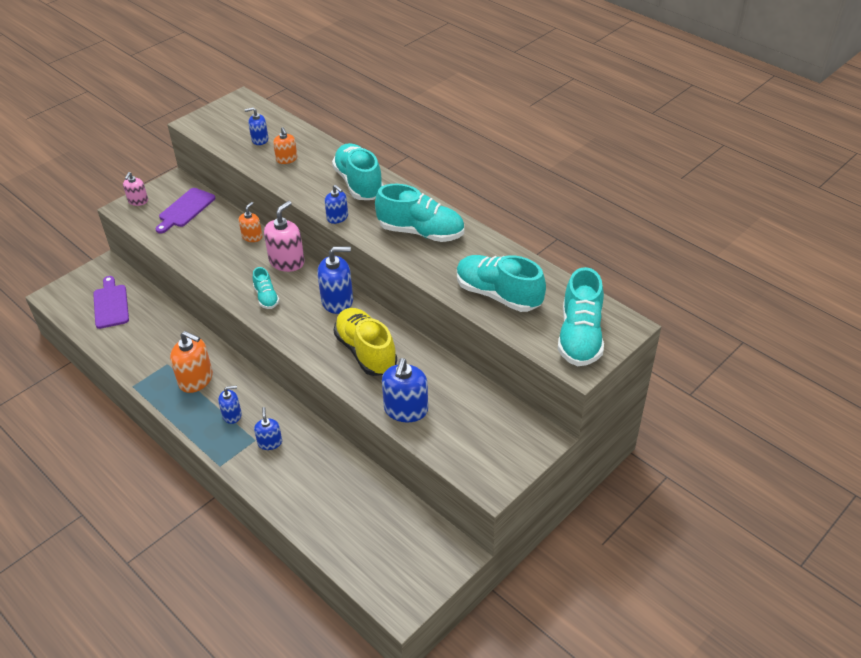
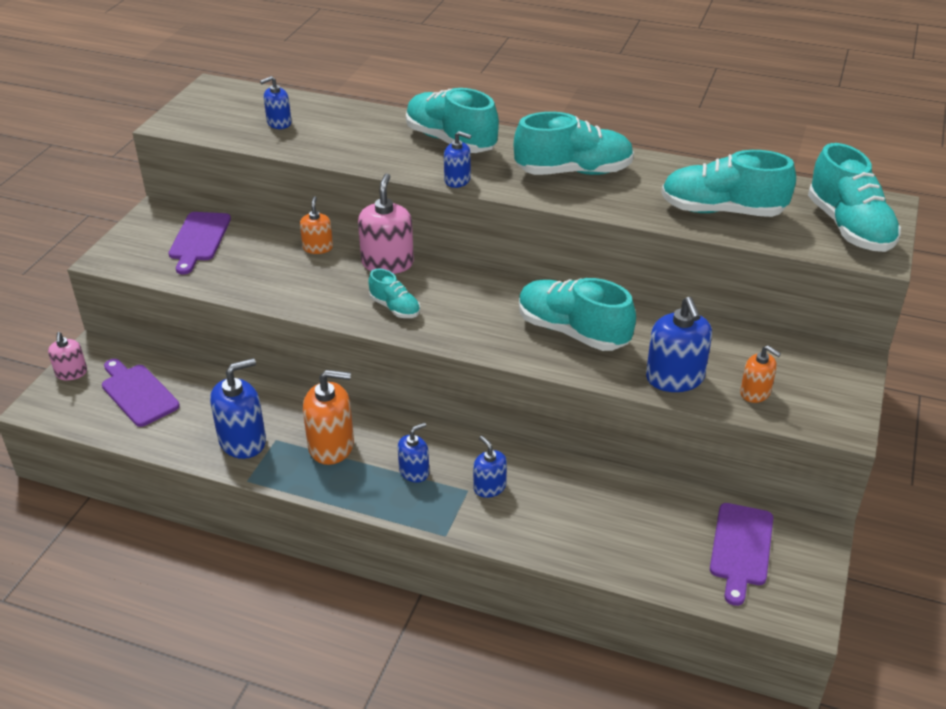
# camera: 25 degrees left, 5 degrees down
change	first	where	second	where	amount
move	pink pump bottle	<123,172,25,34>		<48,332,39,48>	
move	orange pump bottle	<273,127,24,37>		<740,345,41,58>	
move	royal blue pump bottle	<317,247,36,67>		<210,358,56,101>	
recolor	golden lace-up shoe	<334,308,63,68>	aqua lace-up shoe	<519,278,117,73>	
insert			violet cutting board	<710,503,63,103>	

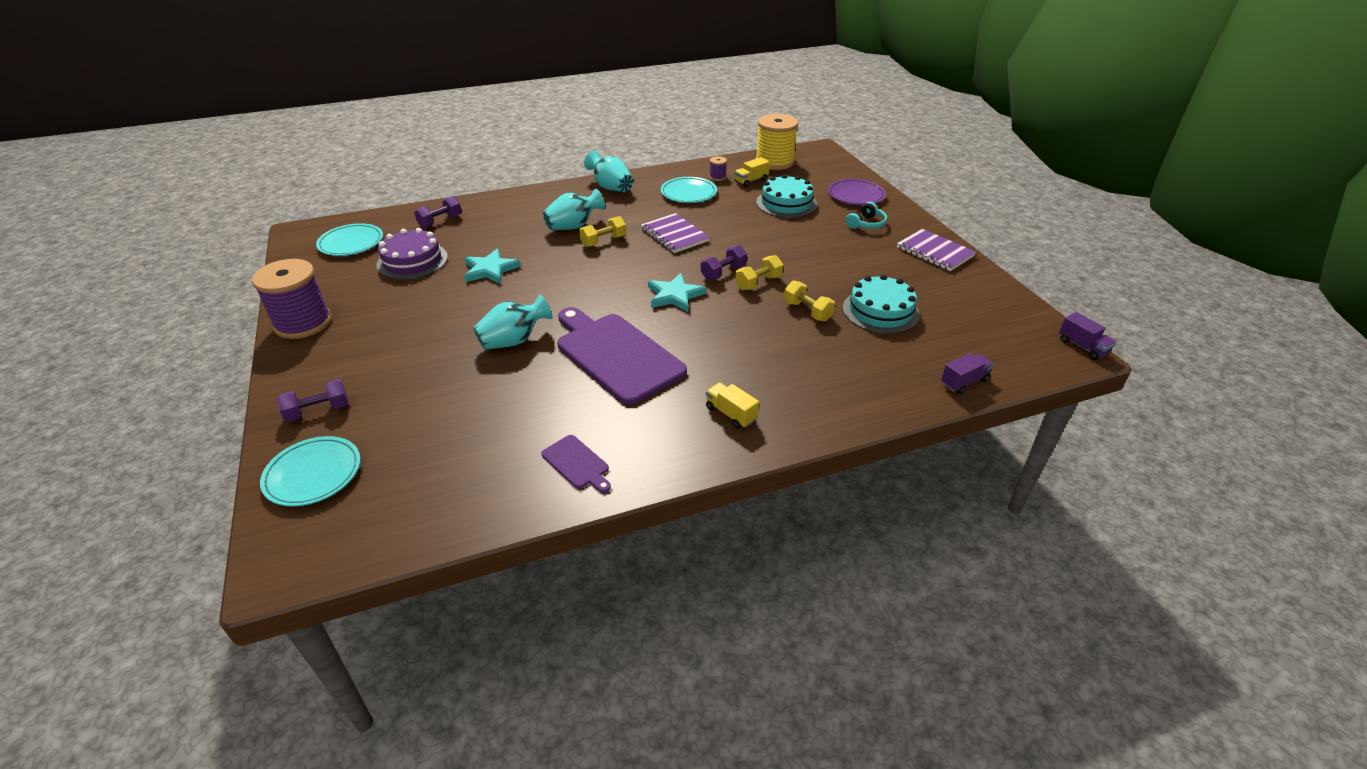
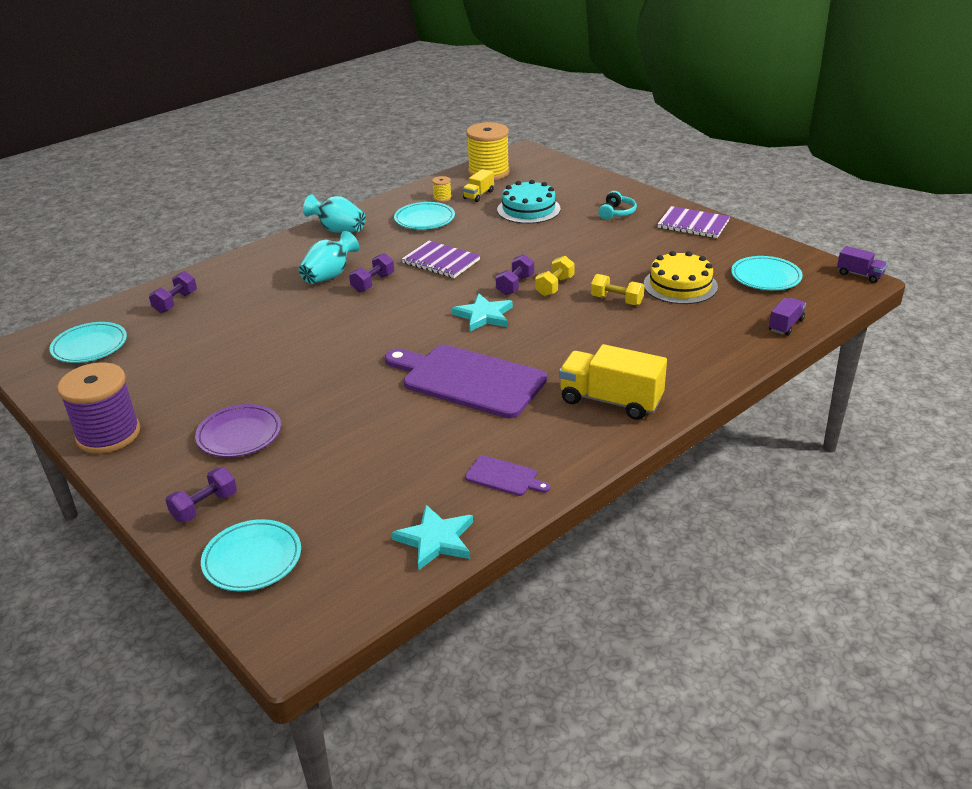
# camera: 20 degrees left, 5 degrees down
change	first	where	second	where	amount
delete	violet layer cake	<376,228,72,52>			
move	aqua five-pointed star	<464,249,57,35>		<392,505,81,66>	
delete	aqua vase	<473,294,80,56>			
recolor	golden free weight	<579,216,47,31>	violet free weight	<349,253,45,39>	
resize	golden toy truck	<706,382,53,47>		<559,344,108,76>	x1.90
recolor	violet spool	<709,156,18,25>	golden spool	<432,176,20,26>	
move	violet plate	<828,179,58,26>		<195,404,86,53>	
recolor	aqua layer cake	<843,274,77,60>	golden layer cake	<644,251,74,53>	
insert			aqua plate	<731,256,72,34>	

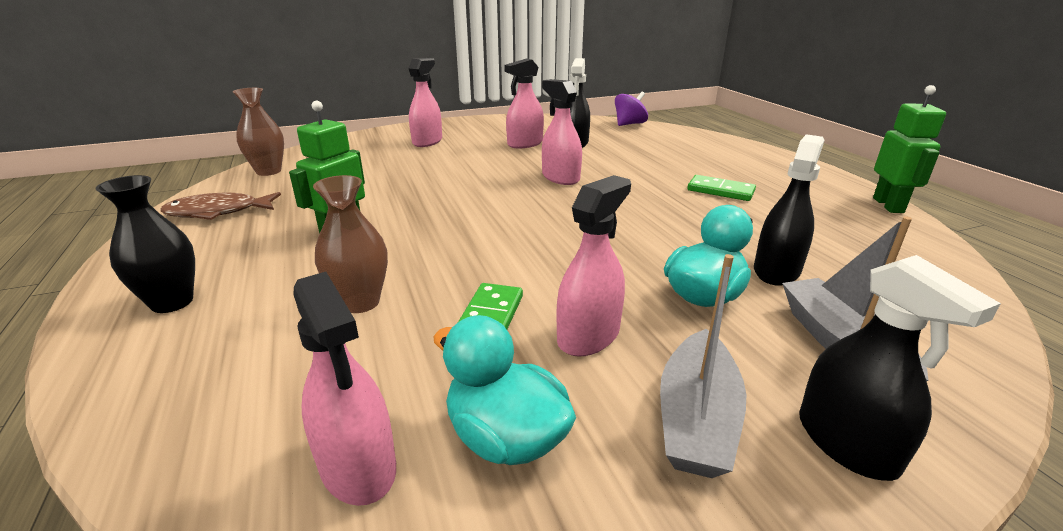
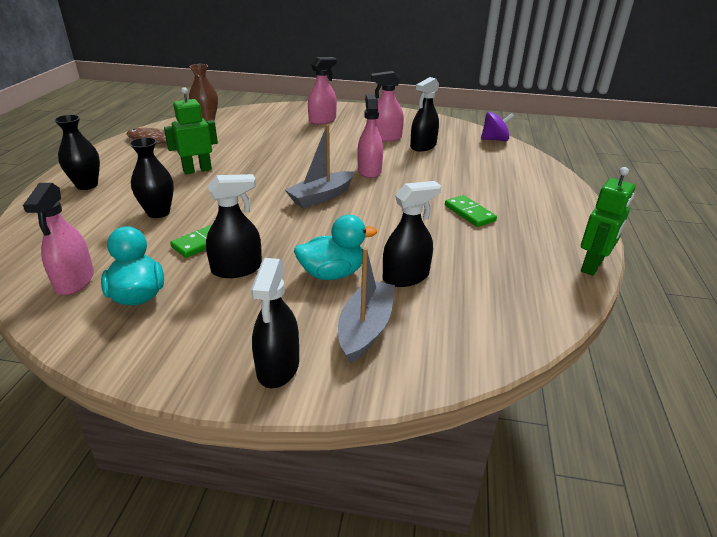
# camera: 30 degrees right, 5 degrees up
change	first	where	second	where	amount
recolor	brown vase	<313,175,75,138>	jet-black vase	<129,137,45,81>	
recolor	pink spray cleaner	<556,175,75,182>	jet-black spray cleaner	<206,174,56,104>	
move	grey sailboat	<660,254,86,224>		<285,124,69,84>	

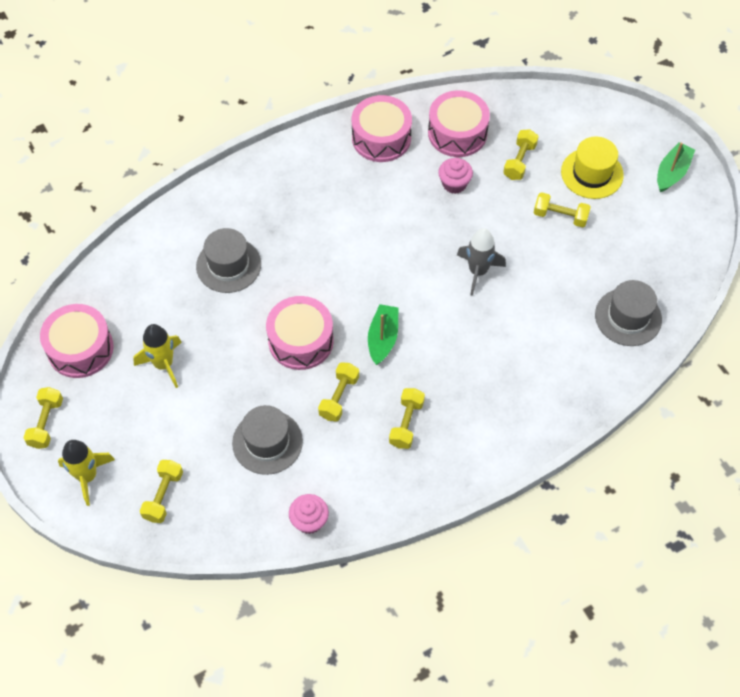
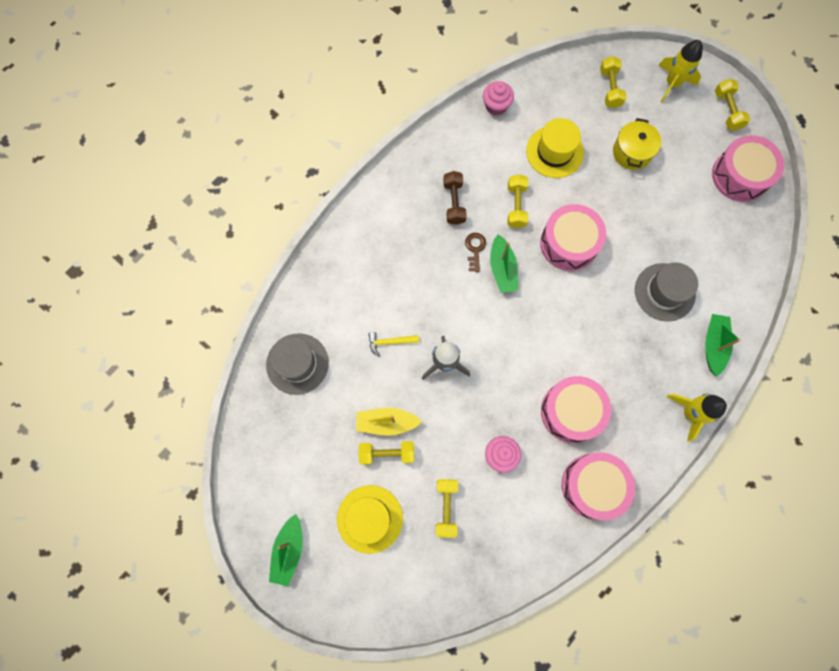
# camera: 160 degrees right, 15 degrees up
change	first	where	second	where	amount
move	golden spaceship	<133,324,49,64>		<667,394,60,47>	
recolor	grey tall hat	<232,405,71,70>	golden tall hat	<526,118,58,60>	
recolor	golden free weight	<389,388,36,61>	brown free weight	<443,171,24,54>	
move	pink toy drum	<428,90,62,67>		<541,376,70,67>	
insert			golden sailboat	<356,408,66,28>	
insert			golden claw hammer	<369,332,50,24>	
insert			brown door key	<465,233,21,39>	
insert			golden cooking pot	<613,118,48,52>	
insert			emerald sailboat	<705,314,36,63>	

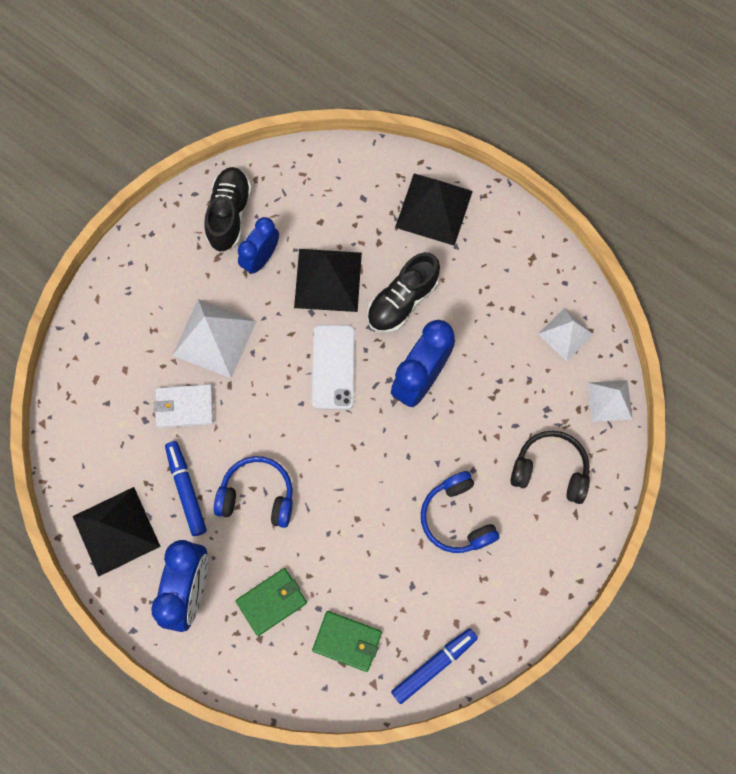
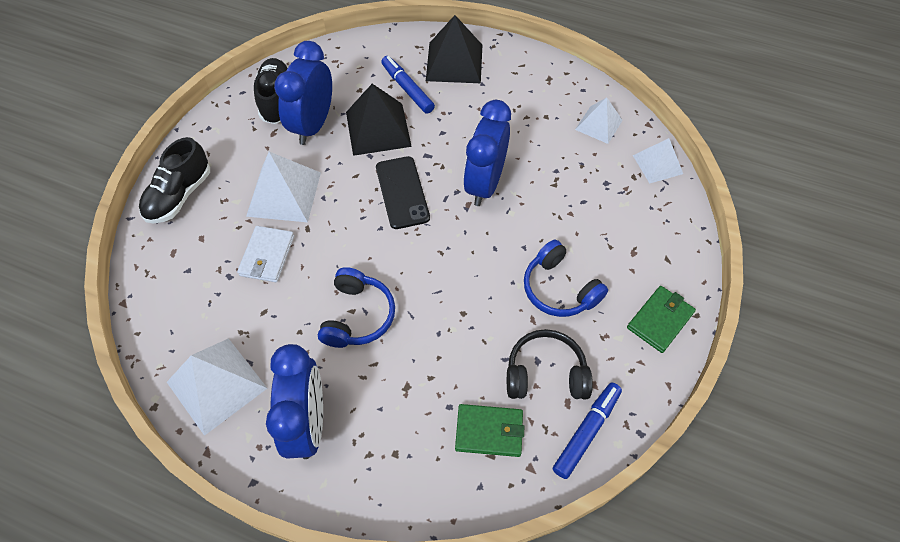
# camera: 15 degrees left, 15 degrees down
change	first	where	second	where	amount
recolor	jet-black pyramid	<73,487,88,90>	pure white pyramid	<167,338,100,98>	
rotate	pure white wallet	<154,384,60,44>		<237,226,57,56>	60 degrees counterclockwise
move	royal blue marker	<165,441,42,95>		<381,56,54,58>	
rotate	royal blue headphones	<214,456,79,72>		<318,267,77,81>	105 degrees clockwise
move	emerald wallet	<236,568,71,68>		<627,286,69,67>	
resize	royal blue bedside clock	<238,217,41,57>		<274,41,58,104>	x1.55
recolor	pure white mobile phone	<312,324,43,86>	jet-black mobile phone	<376,156,54,73>	
move	jet-black lace-up shoe	<367,252,73,81>		<139,137,71,86>	
move	jet-black headphones	<510,431,80,73>		<507,329,86,70>	

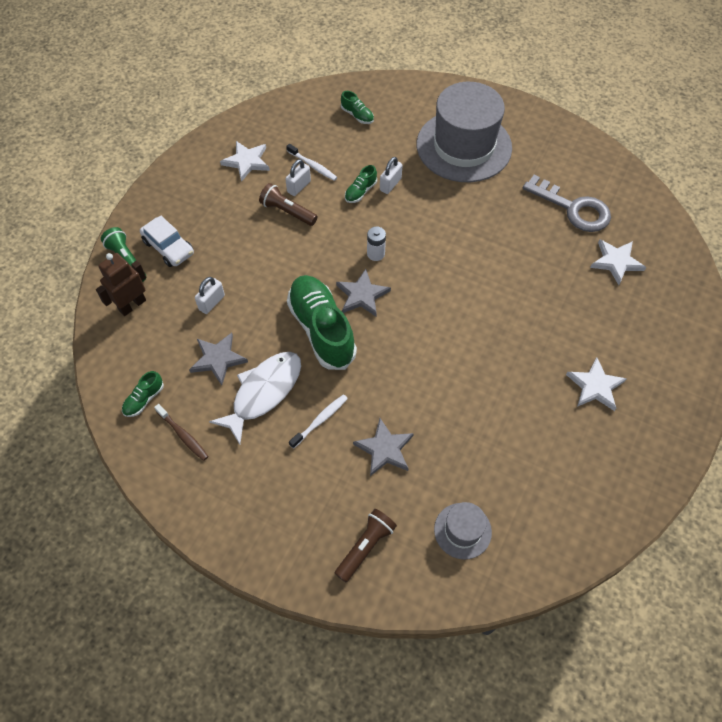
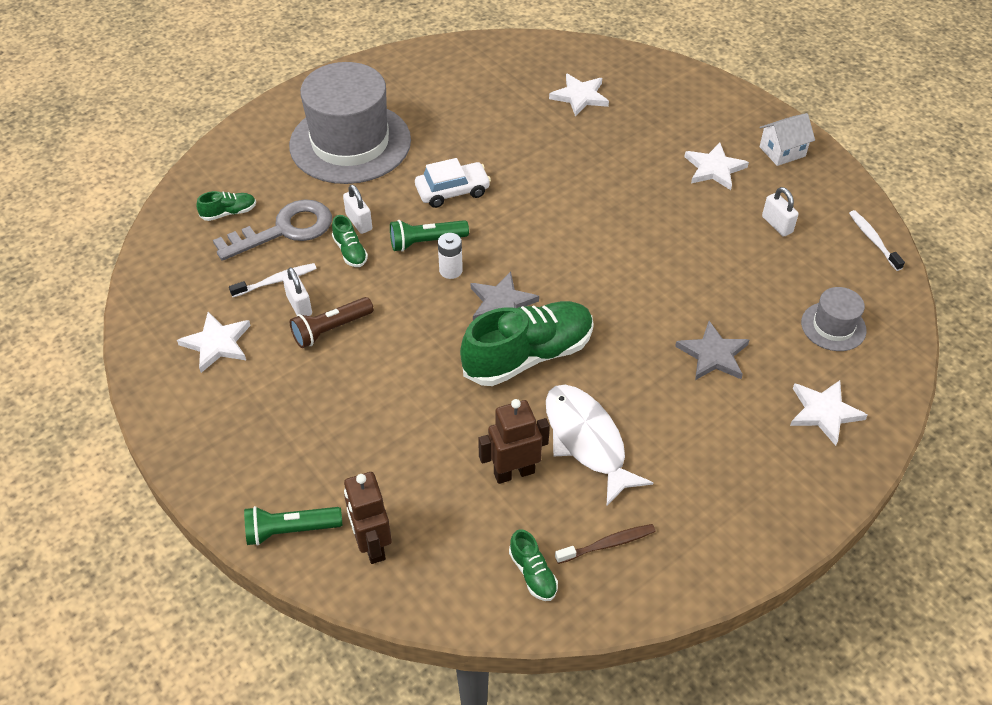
# camera: 65 degrees left, 10 degrees down
change	first	where	second	where	amount
move	pure white toy car	<140,215,54,52>		<415,158,76,50>	
replace	grey five-pointed star	<189,333,59,52>	brown robot figure	<478,399,72,85>	
move	pure white lock	<195,277,30,37>		<762,187,37,50>	
rotate	emerald lace-up shoe	<287,275,70,95>		<460,301,134,85>	150 degrees clockwise
move	pure white toothbrush	<289,394,59,55>		<849,210,56,61>	
replace	brown flashlight	<335,509,62,73>	pure white five-pointed star	<790,380,78,66>	
move	grey door key	<523,175,88,57>		<213,199,119,62>	
insert			emerald flashlight	<390,220,79,32>	
insert			pure white house	<759,113,56,53>	

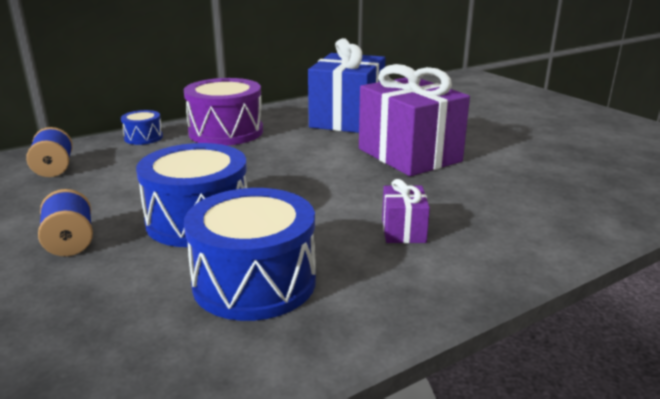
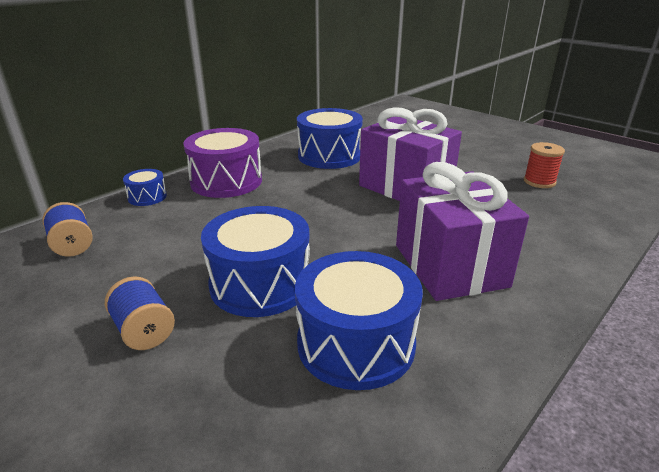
# camera: 15 degrees left, 5 degrees up
change	first	where	second	where	amount
replace	royal blue gift	<308,38,77,95>	royal blue toy drum	<297,108,66,61>	
resize	violet gift	<382,179,48,64>		<396,162,133,139>	x2.23
insert			scarlet spool	<524,142,41,46>	

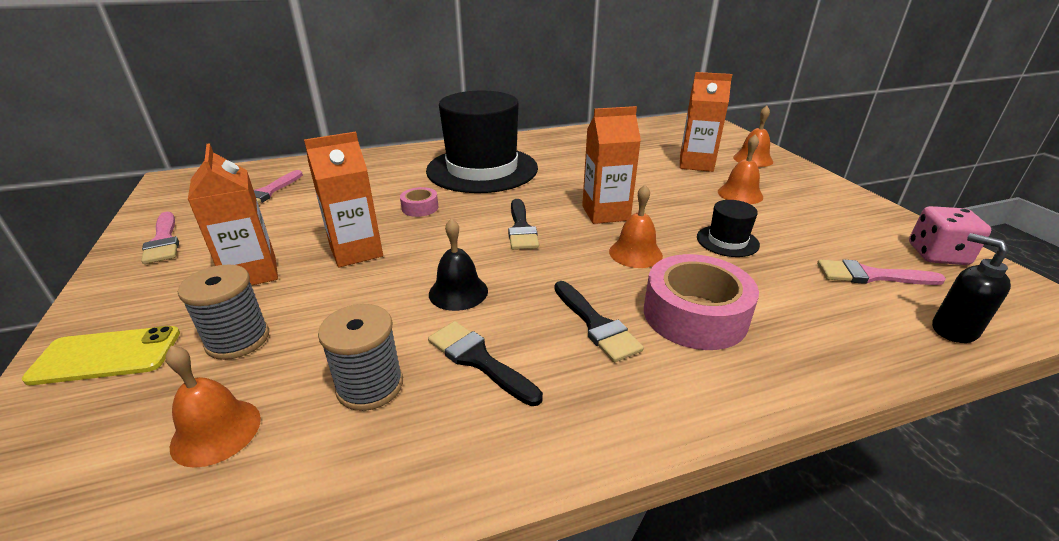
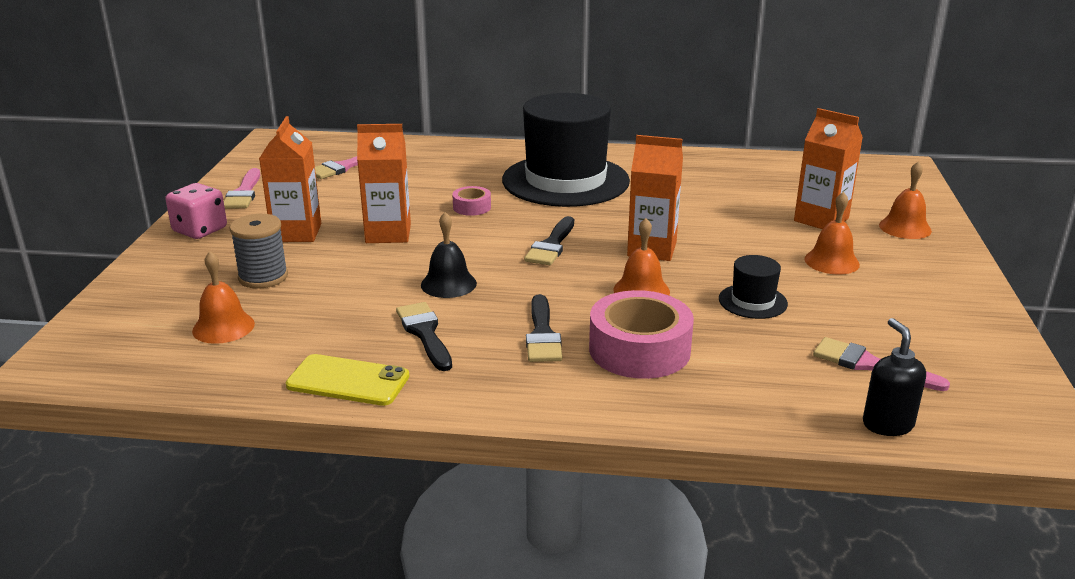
# camera: 25 degrees right, 5 degrees down
change	first	where	second	where	amount
move	golden mobile phone	<22,326,158,59>		<286,354,123,52>	
delete	grey spool	<318,304,85,107>			
move	pink die	<909,206,82,59>		<165,183,62,56>	

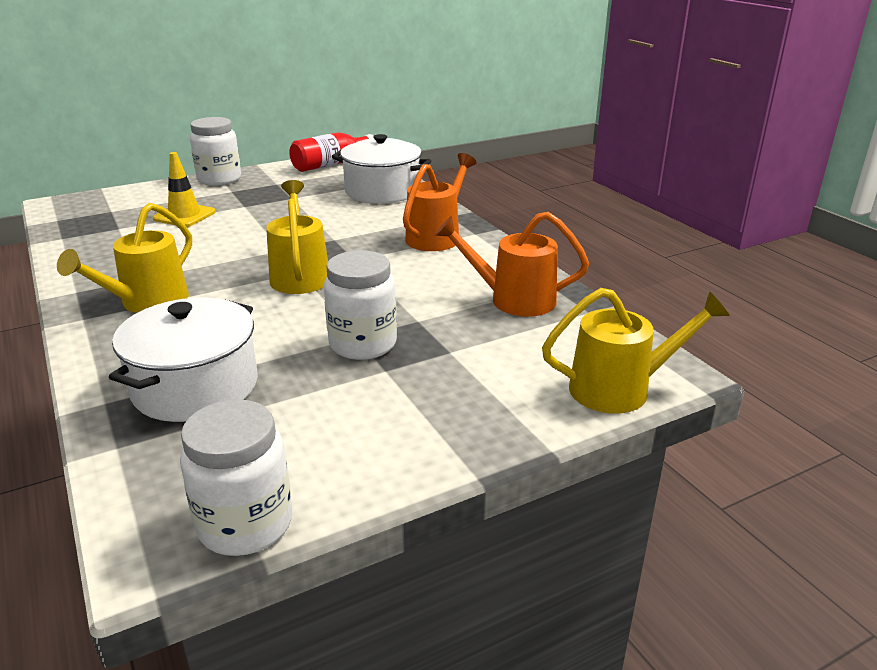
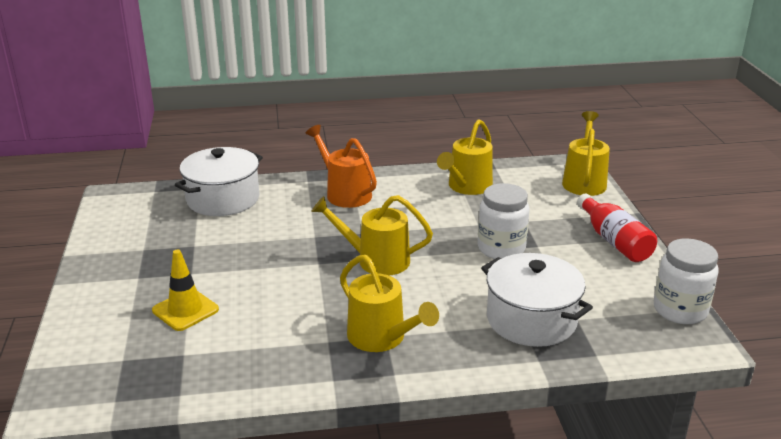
# camera: 70 degrees left, 0 degrees up
change	first	where	second	where	amount
delete	pure white jar	<190,117,51,69>			
move	scarlet drink bottle	<289,132,84,40>		<577,194,80,68>	
recolor	orange sprinkling can	<435,212,154,105>	golden sprinkling can	<437,119,56,76>	

